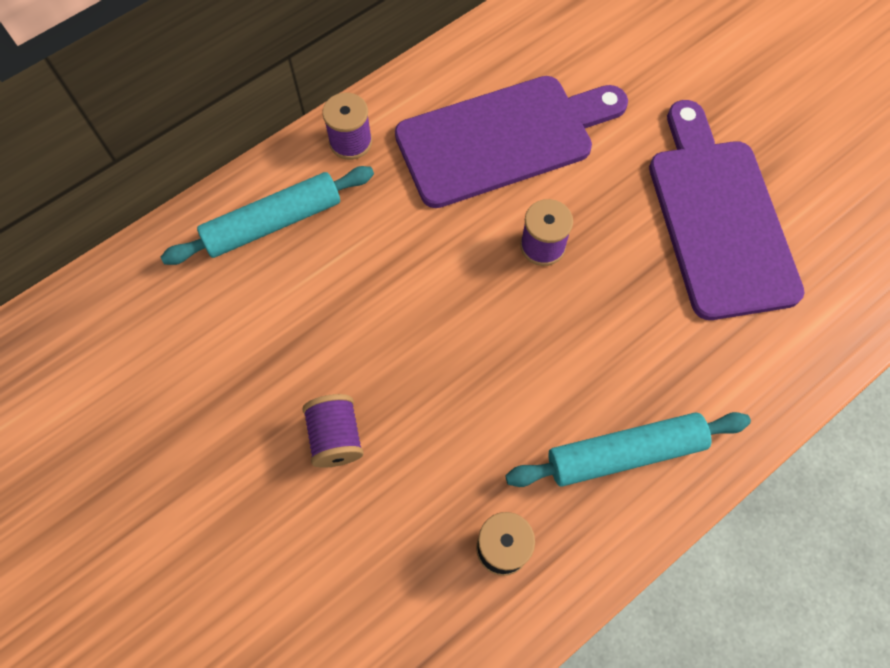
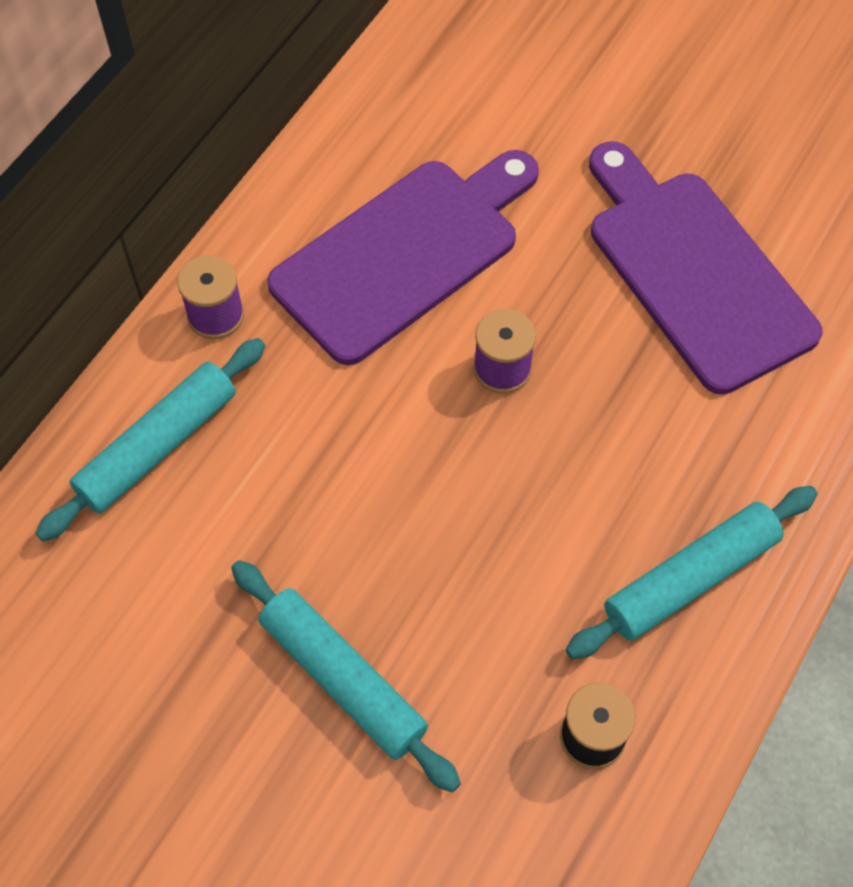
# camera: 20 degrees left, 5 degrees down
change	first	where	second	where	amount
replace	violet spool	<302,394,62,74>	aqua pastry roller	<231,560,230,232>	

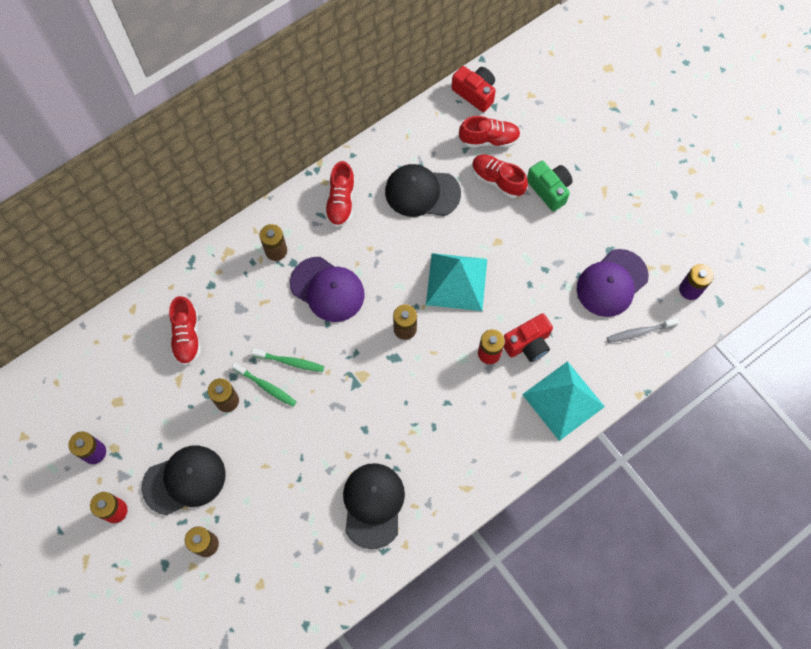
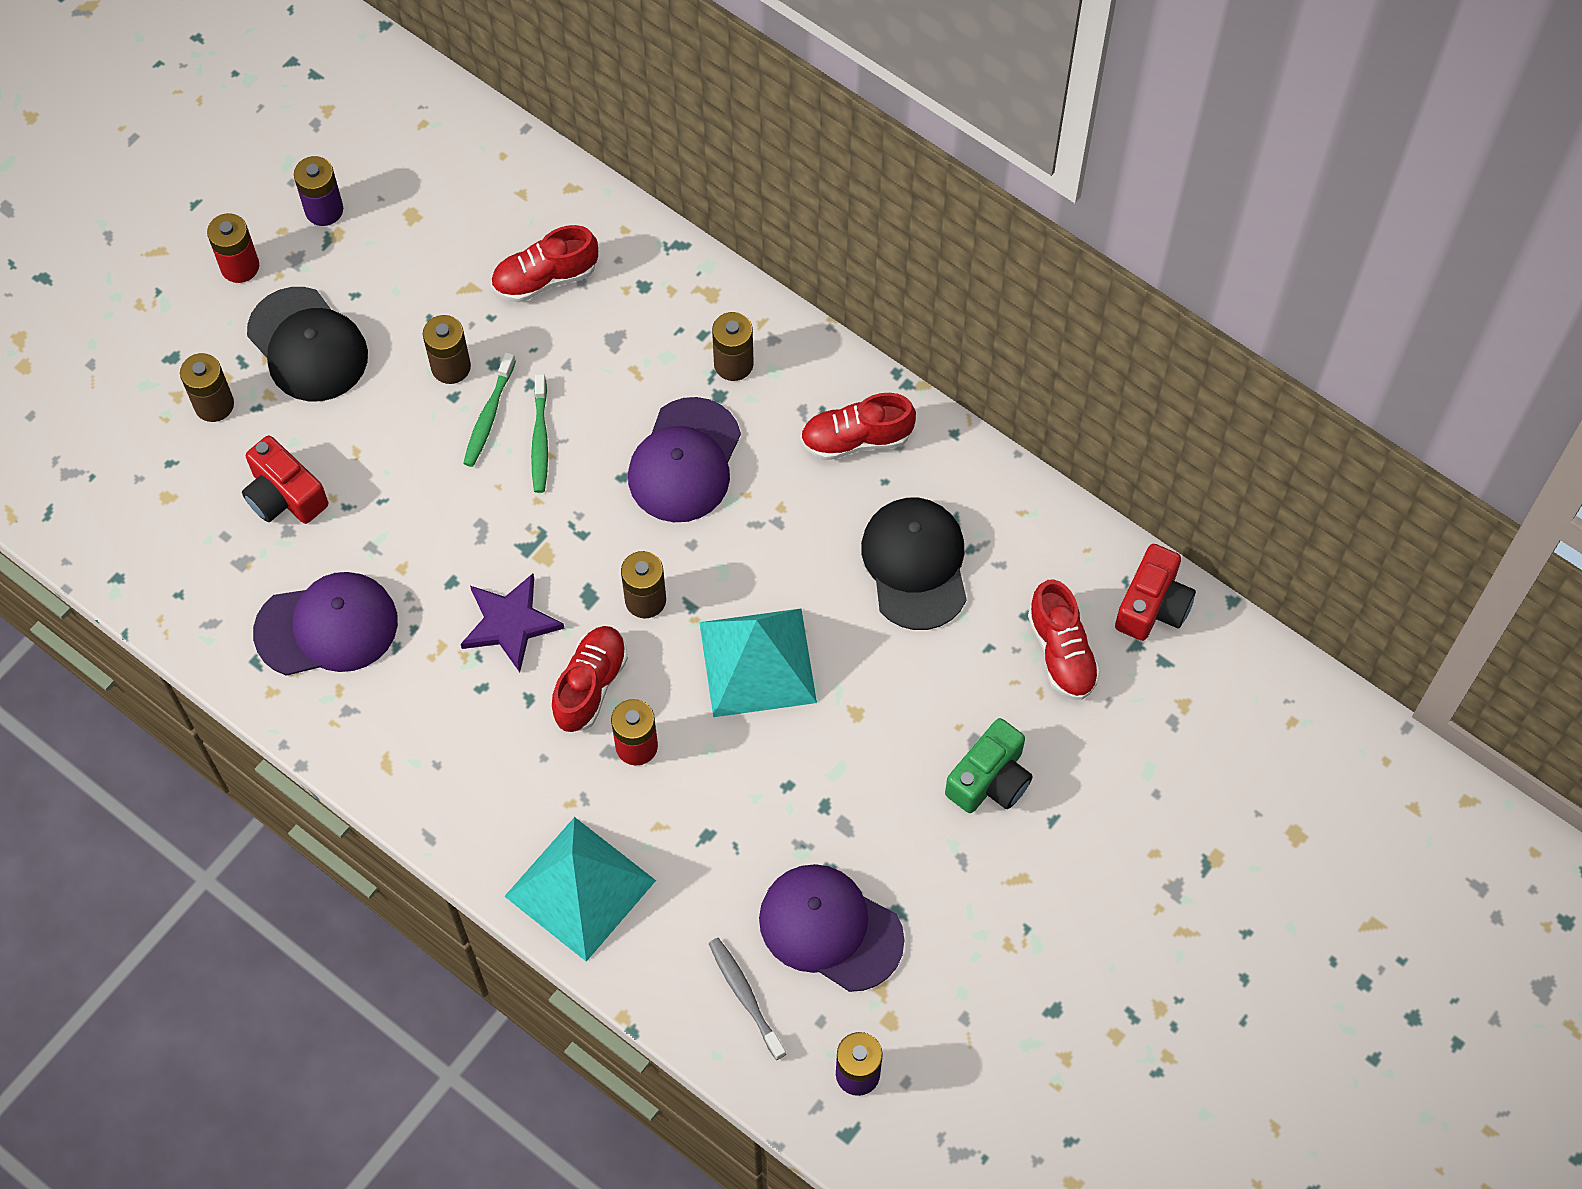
# camera: 75 degrees right, 5 degrees down
change	first	where	second	where	amount
recolor	jet-black peaked cap	<343,463,62,86>	violet peaked cap	<253,572,145,104>	
move	scarlet lace-up shoe	<472,155,56,43>		<551,626,77,106>	
move	scarlet photo camera	<504,313,49,49>		<242,435,86,89>	
insert			violet five-pointed star	<461,574,104,98>	

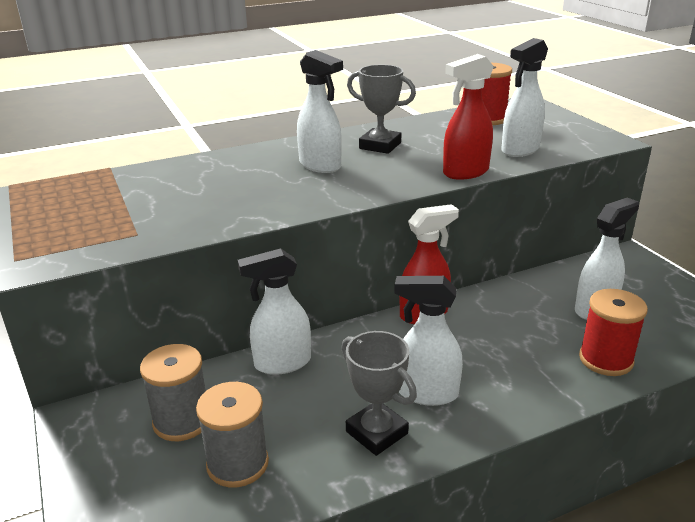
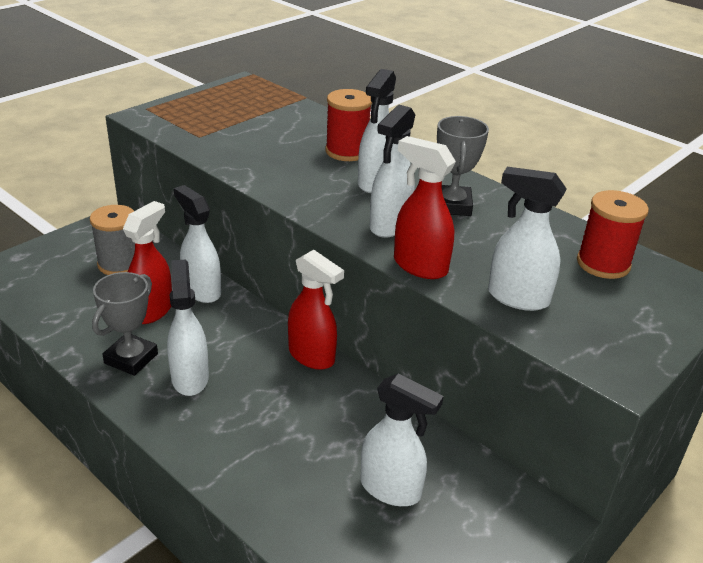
# camera: 65 degrees right, 5 degrees up
change	first	where	second	where	amount
delete	grey spool	<196,382,73,105>			
move	scarlet spool	<579,289,69,87>		<325,89,47,72>	
insert			scarlet spray cleaner	<123,201,49,123>	
insert			pure white spray cleaner	<370,105,45,133>	

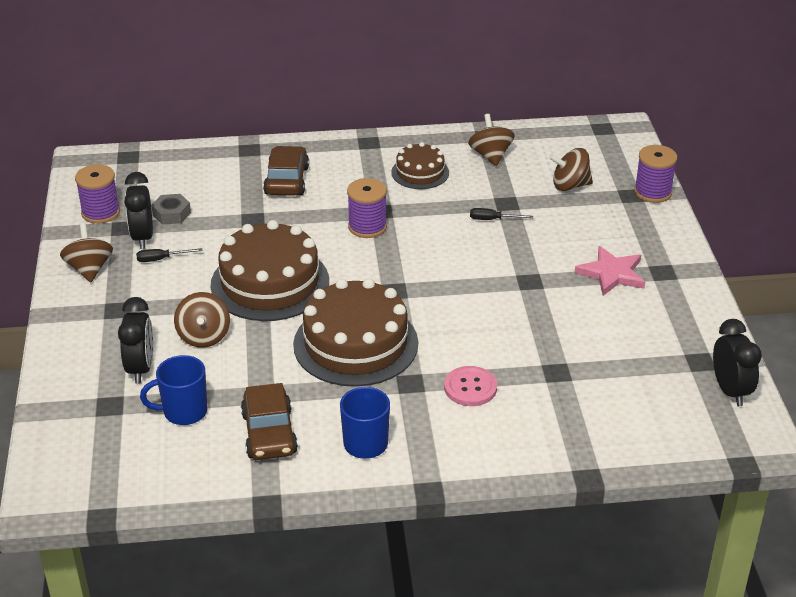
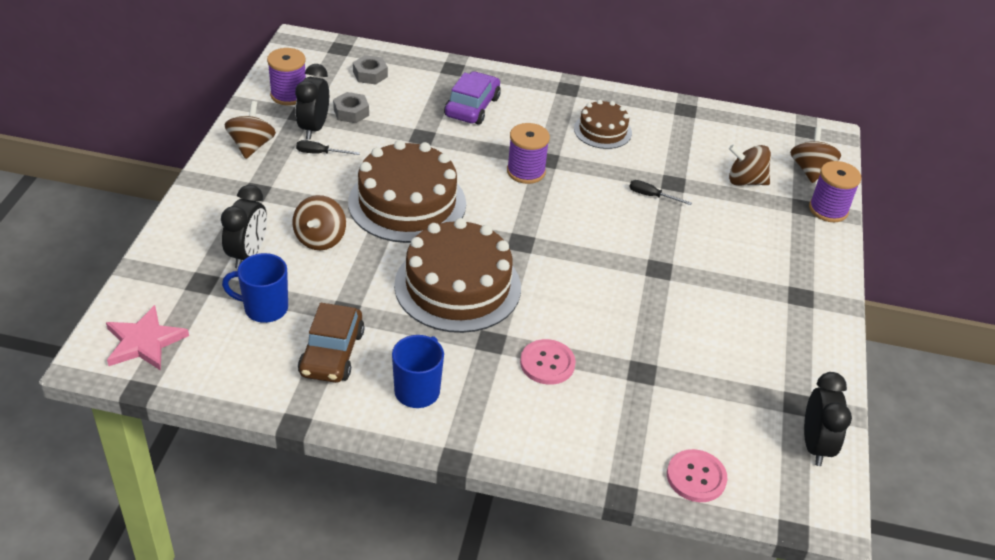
# camera: 15 degrees right, 5 degrees up
change	first	where	second	where	amount
recolor	brown toy car	<263,146,46,50>	violet toy car	<444,71,57,54>	
move	brown whirligig	<468,114,47,52>		<790,127,51,56>	
move	pink five-pointed star	<574,246,71,50>		<106,305,83,66>	
insert			grey nut	<353,55,35,29>	
insert			pink sewing button	<667,449,60,53>	

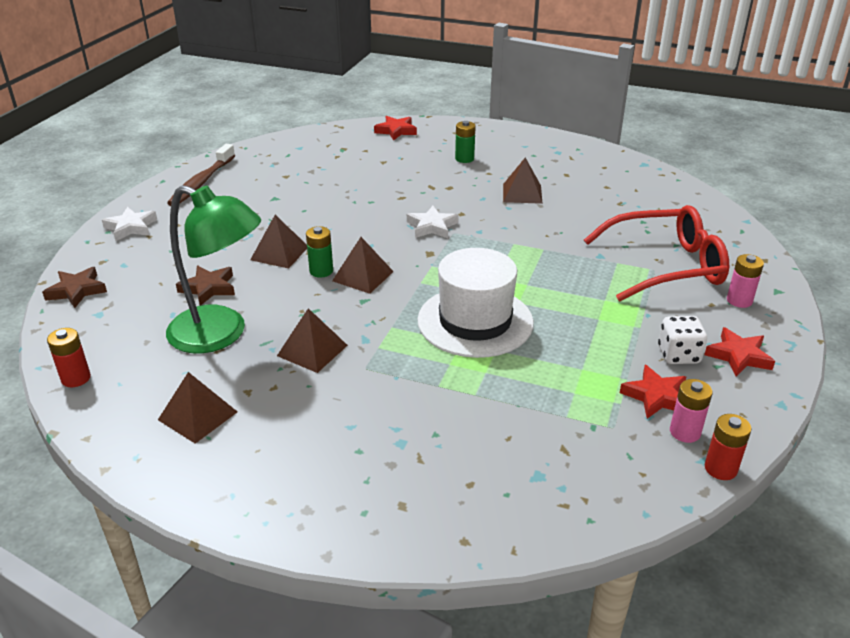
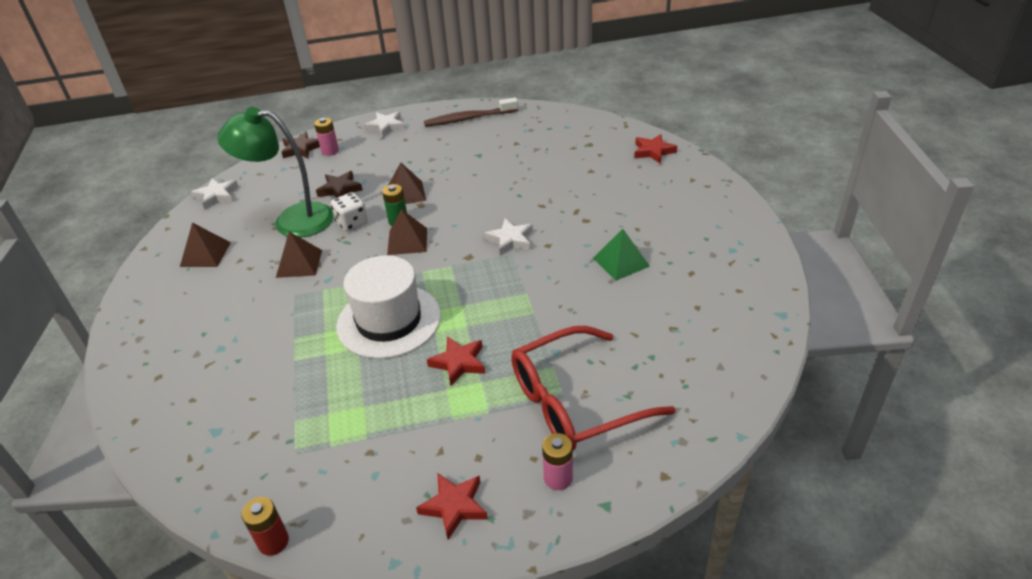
# camera: 60 degrees right, 5 degrees up
change	first	where	second	where	amount
replace	scarlet power cell	<47,328,44,59>	pure white five-pointed star	<191,178,48,31>	
rotate	emerald lamp	<166,185,95,168>		<217,107,117,130>	105 degrees clockwise
delete	emerald power cell	<455,121,21,42>			
recolor	brown pyramid	<503,158,39,46>	emerald pyramid	<593,229,57,52>	
rotate	scarlet glasses	<584,205,145,96>		<511,326,165,124>	105 degrees clockwise
move	scarlet five-pointed star	<620,365,66,54>		<427,336,58,50>	
move	pure white die	<658,316,49,48>		<331,192,37,39>	
move	pink power cell	<670,379,43,64>		<314,118,25,38>	

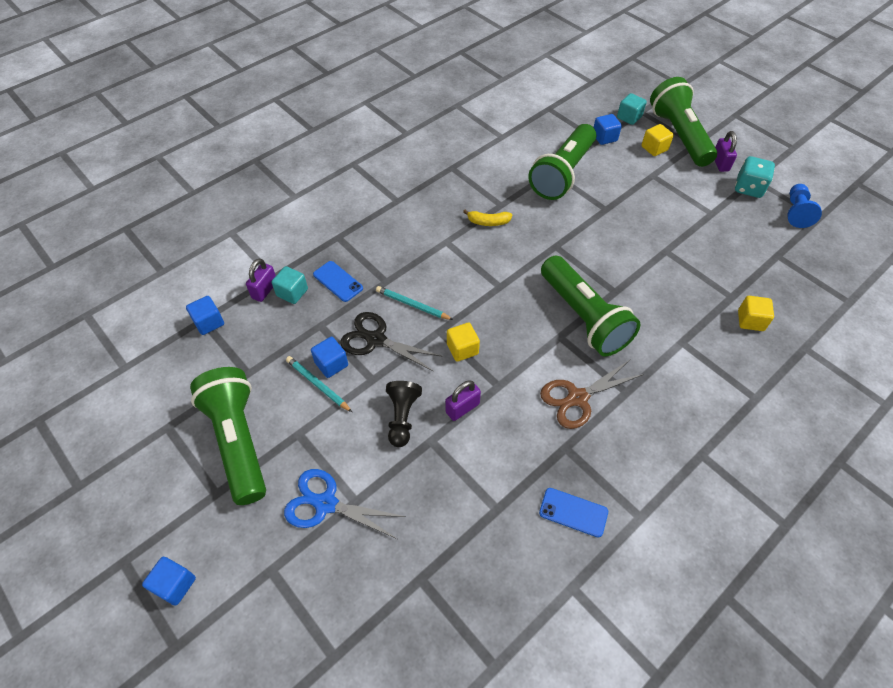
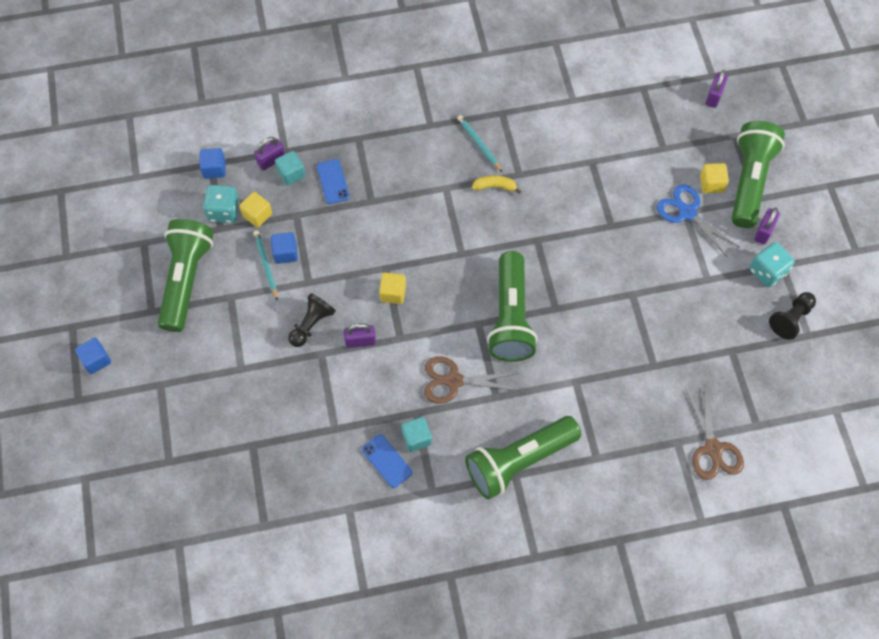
# camera: 30 degrees right, 10 degrees up
change	first	where	second	where	amount
move	royal blue shears	<284,469,122,70>		<657,184,83,74>	
delete	jet-black shears	<340,312,103,60>			
move	aqua wooden pencil	<376,286,77,34>		<457,115,45,57>	
rotate	golden toy banana	<463,210,49,16>		<472,175,49,19>	150 degrees clockwise
move	emerald flashlight	<528,124,68,76>		<465,416,116,84>	
delete	royal blue cube	<593,114,29,31>			
move	aqua cube	<617,93,30,32>		<401,417,31,35>	
move	golden cube	<738,296,36,35>		<239,192,33,35>	
recolor	royal blue game pawn	<787,184,35,44>	jet-black game pawn	<769,292,47,48>	
insert			aqua die	<203,185,37,38>	
insert			brown shears	<685,385,59,95>	
insert			violet lock	<706,70,22,38>	

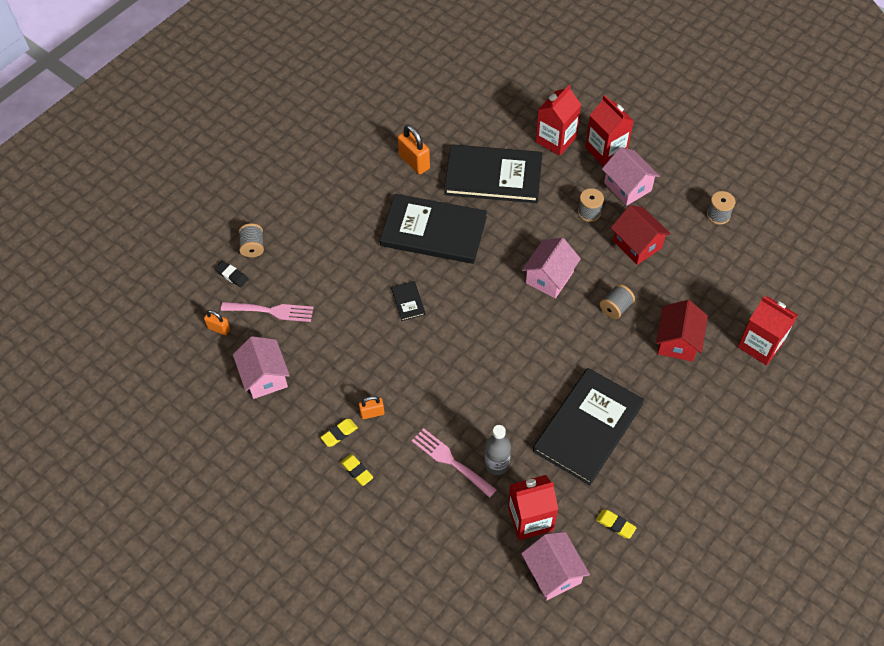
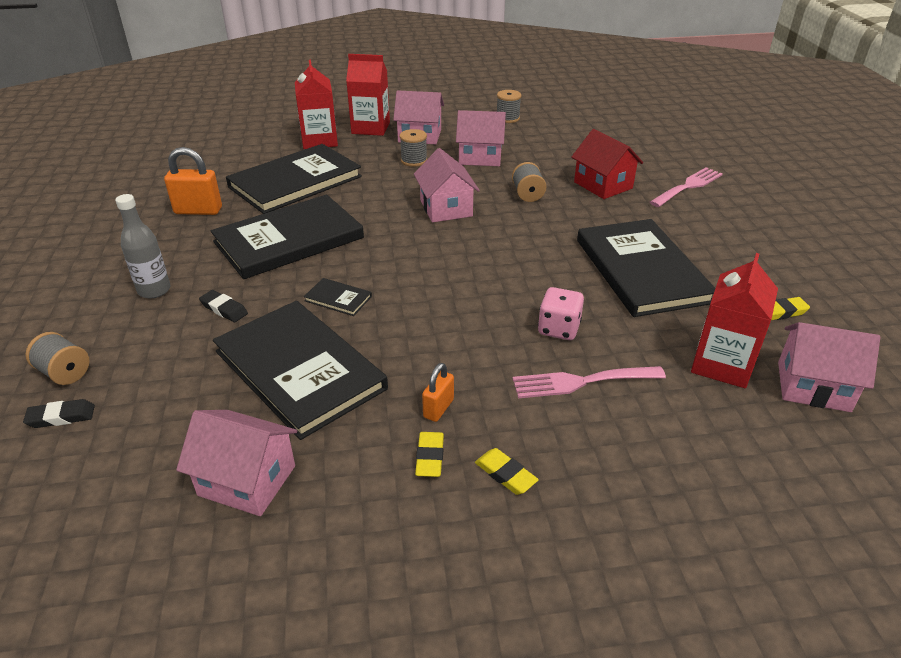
# camera: 50 degrees left, 20 degrees down
change	first	where	second	where	amount
delete	orange lock	<204,310,26,25>			
move	pink dinner fork	<221,302,93,20>		<650,167,73,40>	
rotate	golden pencil eraser	<341,454,32,32>		<475,448,64,47>	45 degrees clockwise
move	grey drink bottle	<485,425,26,50>		<115,194,56,104>	
recolor	scarlet house	<611,205,60,60>	pink house	<456,110,50,56>	
delete	scarlet carton	<738,296,60,69>			
insert			jet-black pencil eraser	<199,290,49,32>	
insert			jet-black hardcover	<213,301,175,139>	
insert			pink die	<538,287,46,53>	

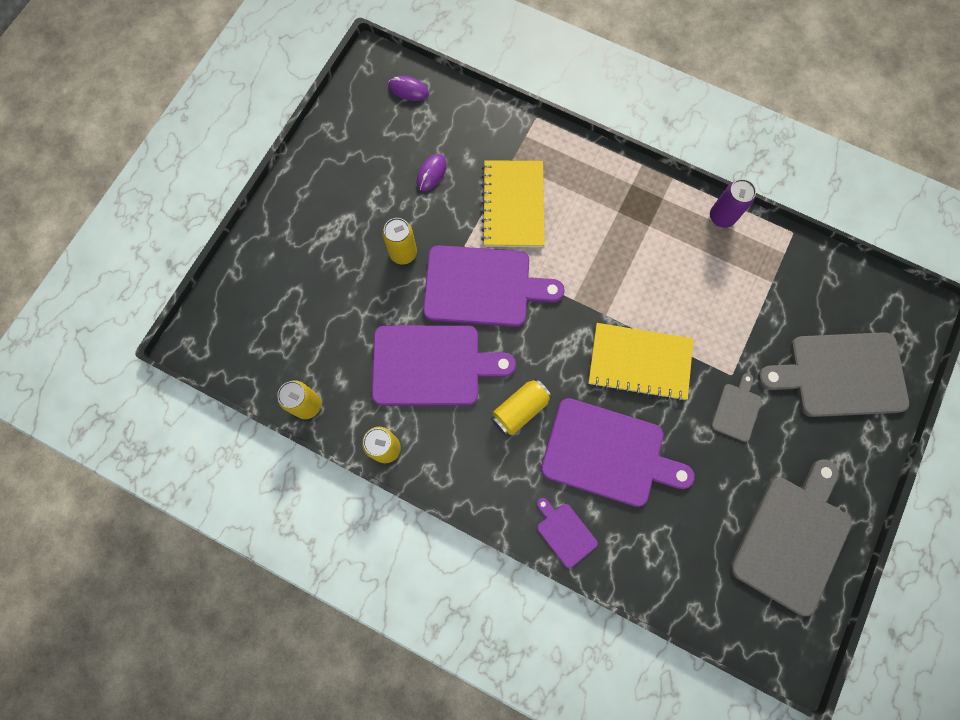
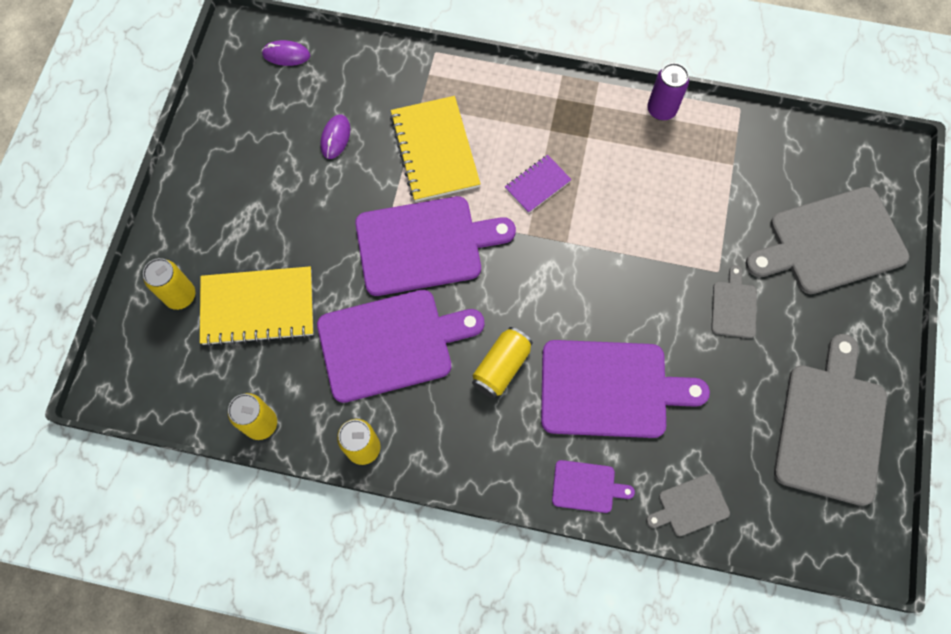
# camera: 15 degrees left, 5 degrees down
change	first	where	second	where	amount
move	golden tin	<383,218,34,47>		<143,258,52,52>	
rotate	violet cutting board	<537,498,61,70>		<552,460,83,53>	150 degrees clockwise
move	golden notepad	<588,323,106,78>		<200,266,113,80>	
insert			violet notepad	<505,155,67,58>	
insert			grey cutting board	<646,474,84,62>	

